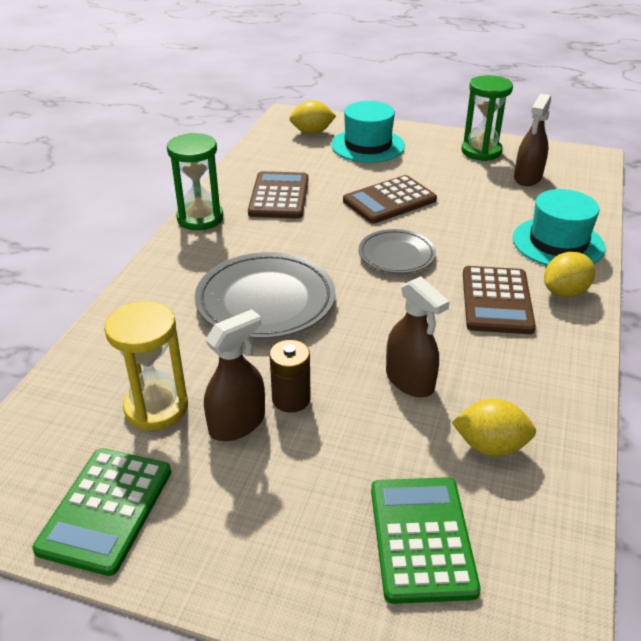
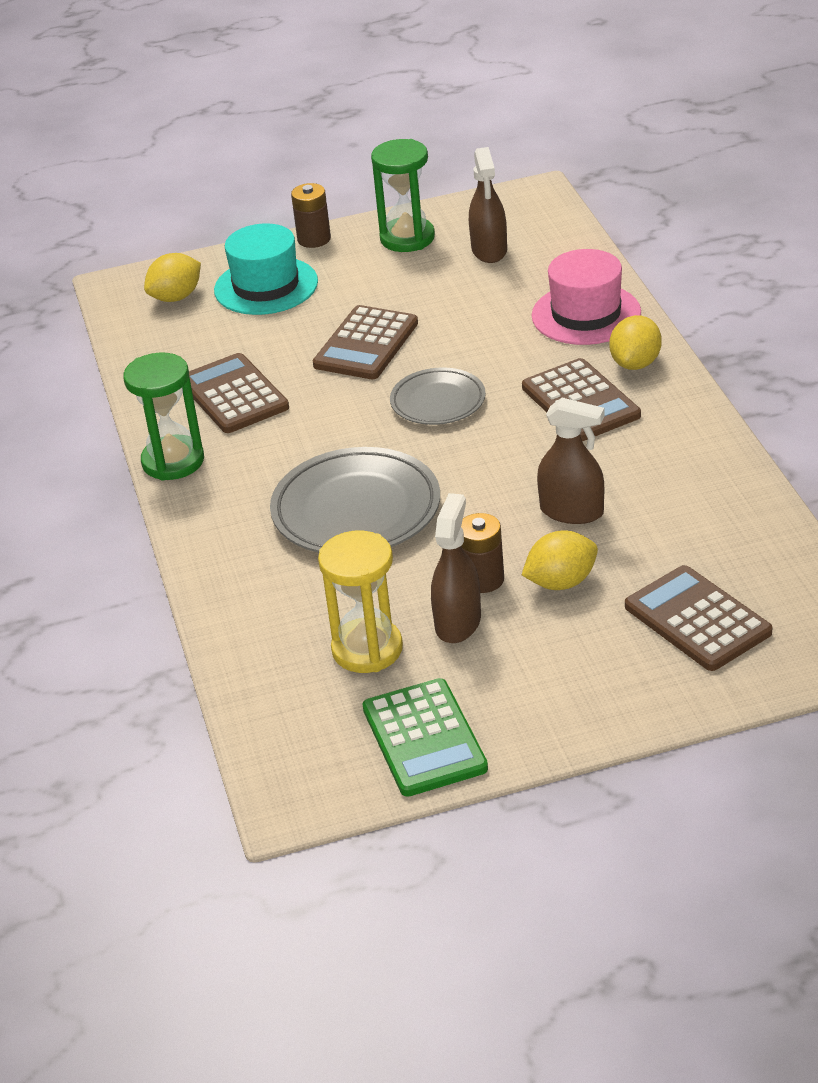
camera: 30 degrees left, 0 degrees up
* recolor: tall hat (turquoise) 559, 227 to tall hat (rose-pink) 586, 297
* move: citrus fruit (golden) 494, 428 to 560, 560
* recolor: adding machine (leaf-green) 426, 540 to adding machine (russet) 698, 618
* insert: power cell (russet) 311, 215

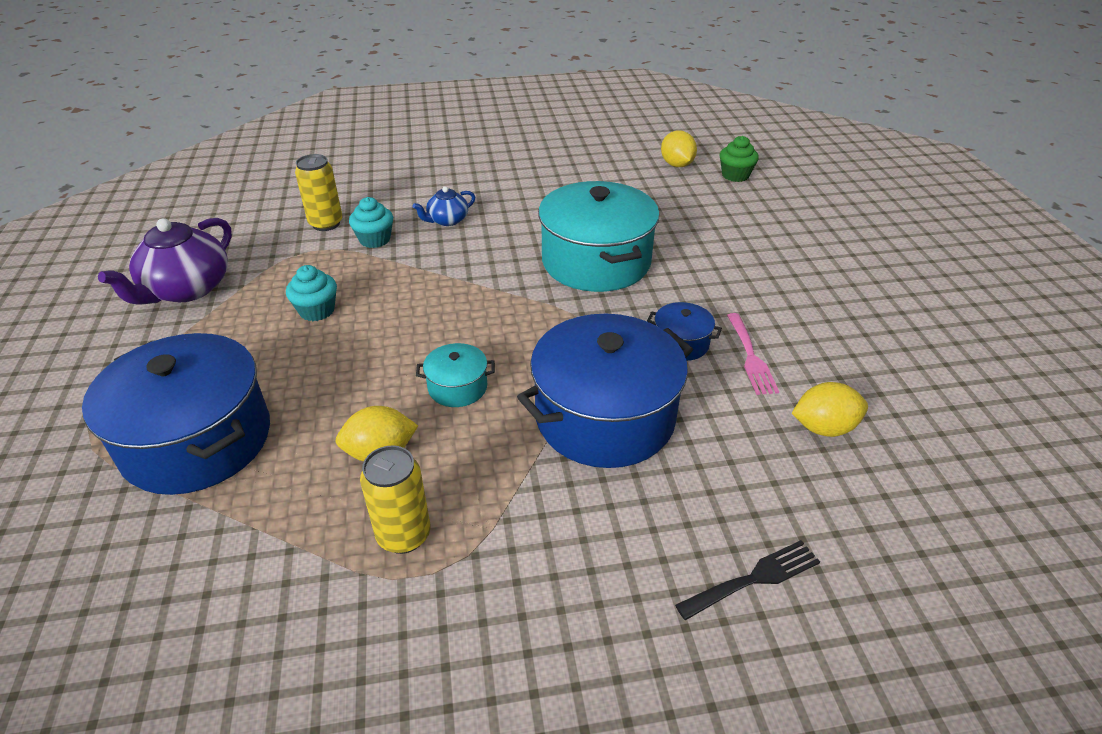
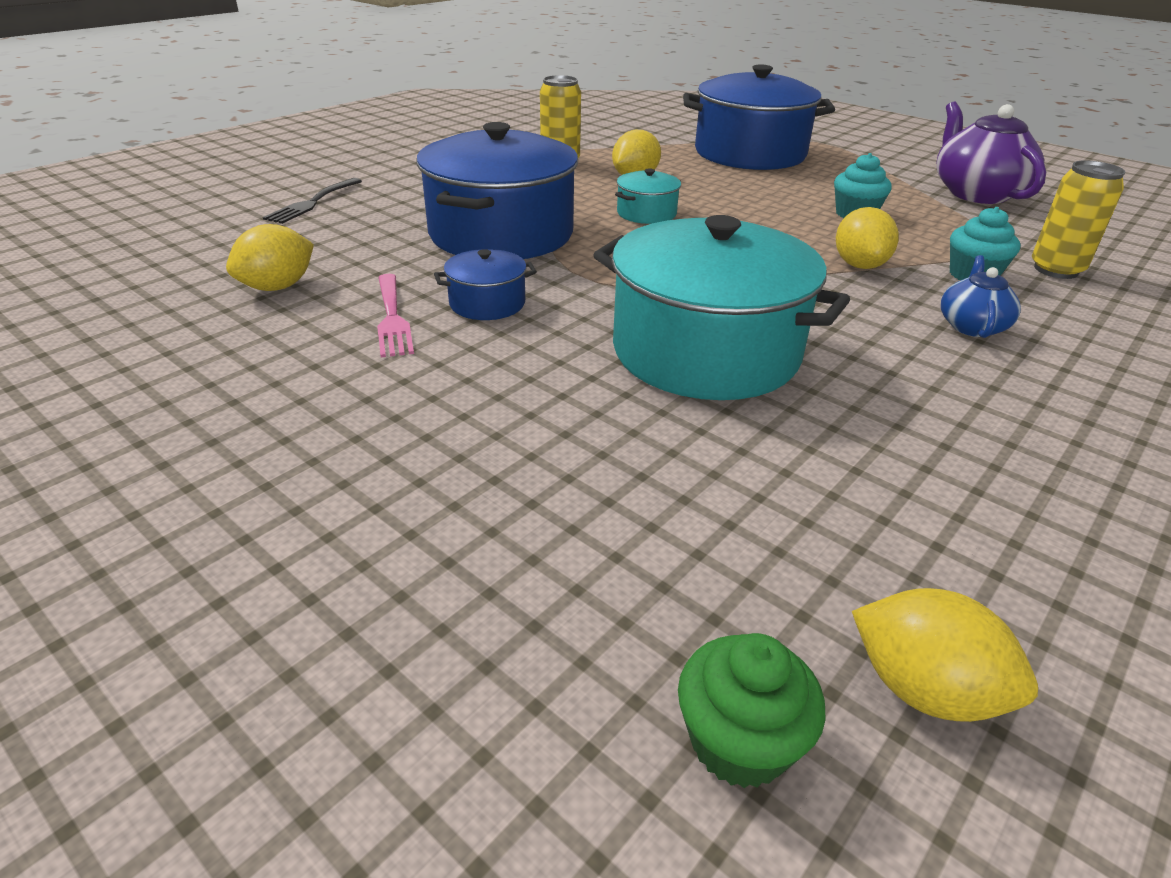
camera: 140 degrees right, 5 degrees down
* rotate: table fork (rose-pink) 753, 354 = 395, 315 150 degrees counterclockwise
* insert: citrus fruit (golden) 867, 238

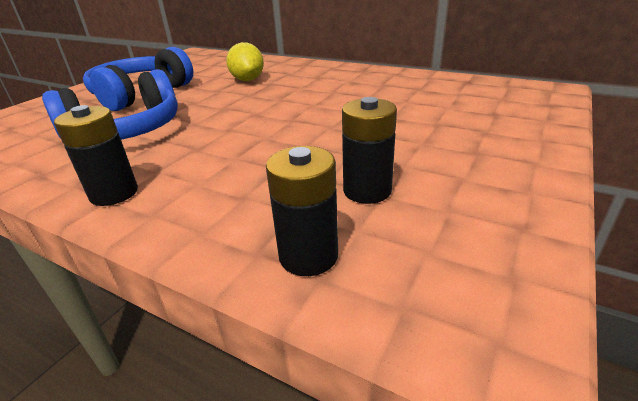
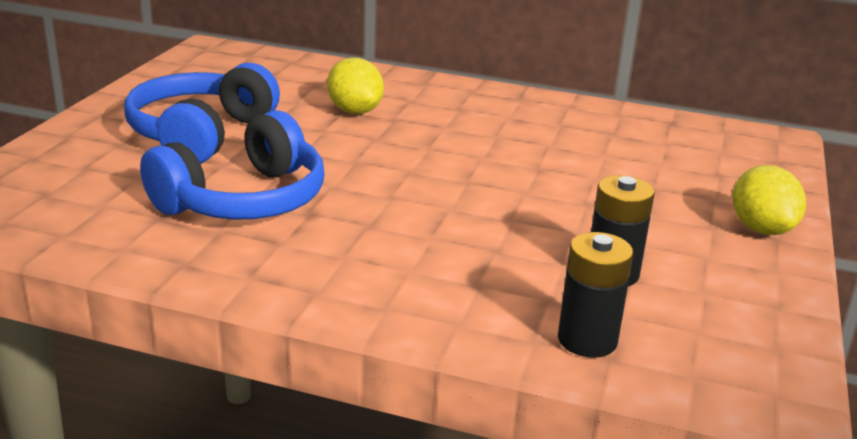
camera: 15 degrees left, 5 degrees down
* delete: power cell (black) 96, 155
* insert: citrus fruit (golden) 769, 200

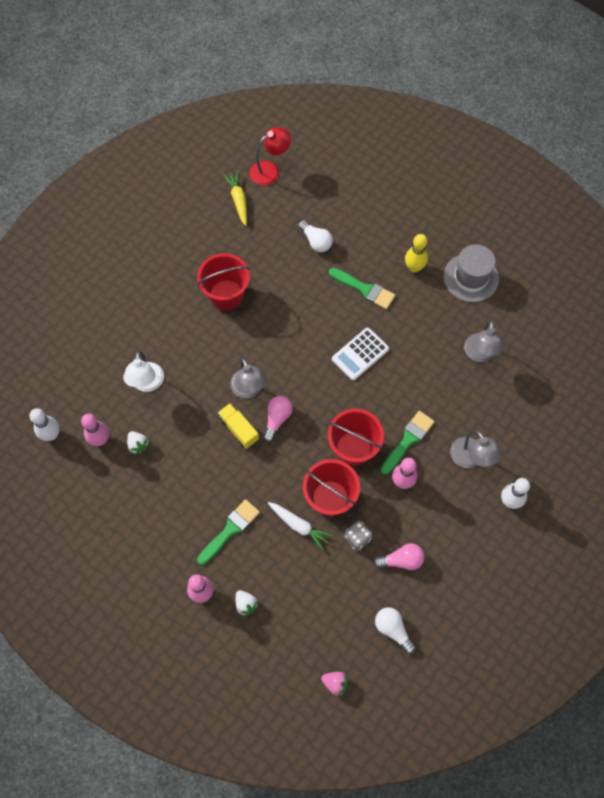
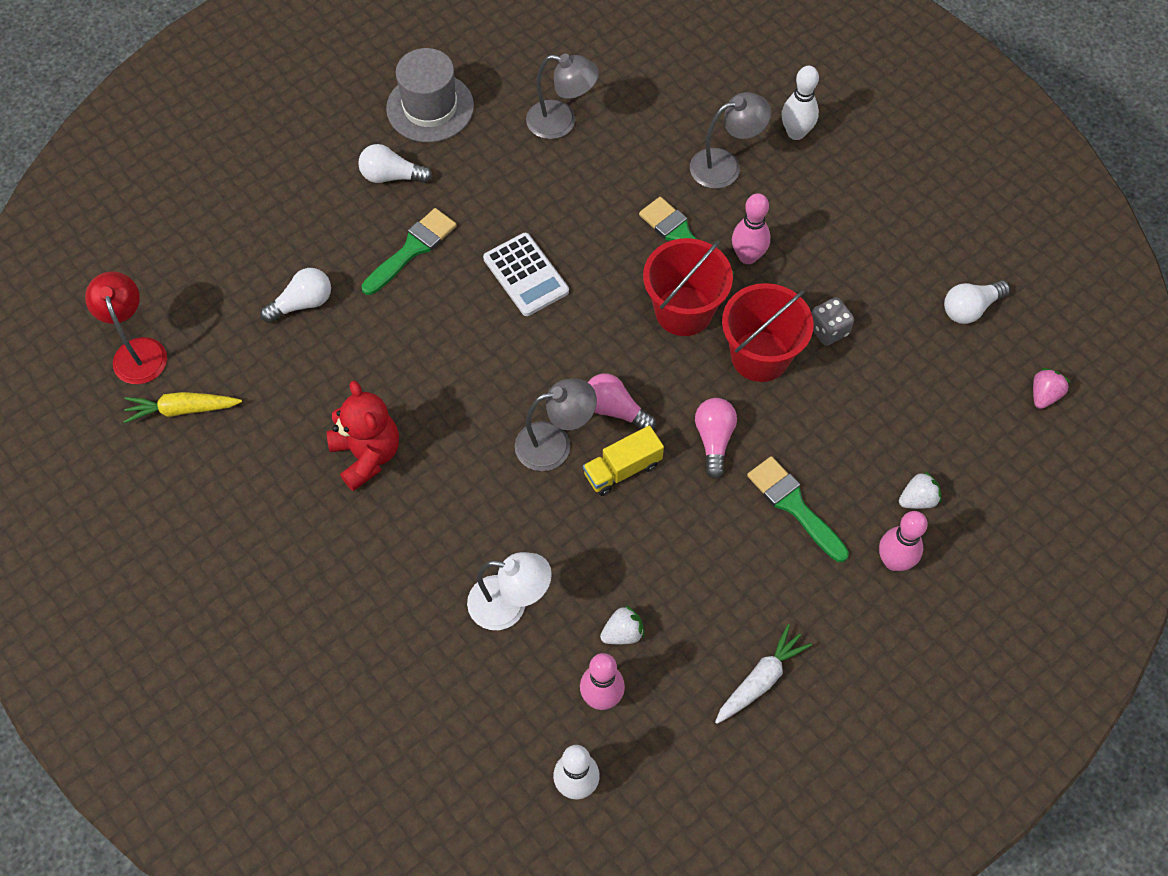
camera: 80 degrees left, 5 degrees down
* replace: tenpin (golden) 416, 253 to lightbulb (pure white) 395, 163
* replace: pail (scarlet) 223, 281 to stuffed bear (scarlet) 363, 435
* move: root vegetable (pure white) 300, 526 to 763, 674
* move: lightbulb (rose-pink) 398, 556 to 716, 438

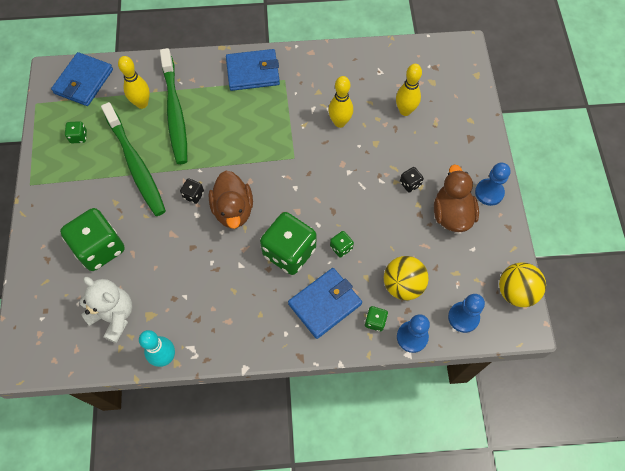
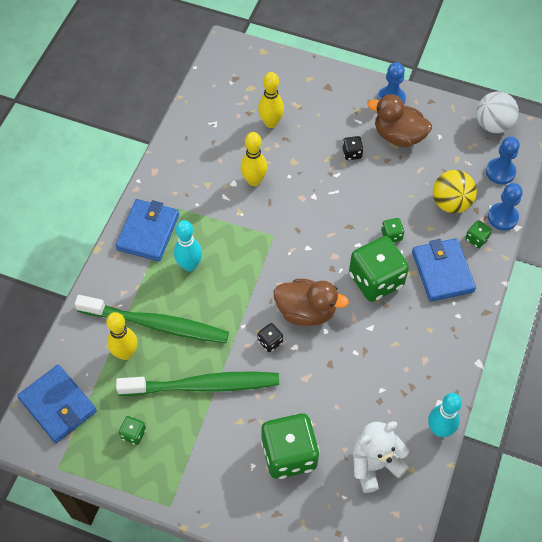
camera: 65 degrees left, 5 degrees down
* recolor: play ball (golden) 522, 284 to play ball (pure white) 497, 112
* insert: tenpin (turquoise) 188, 246

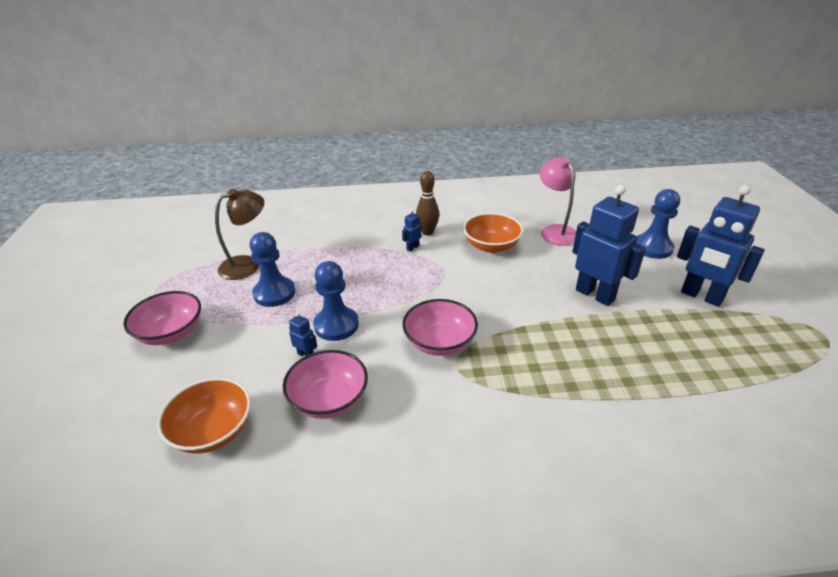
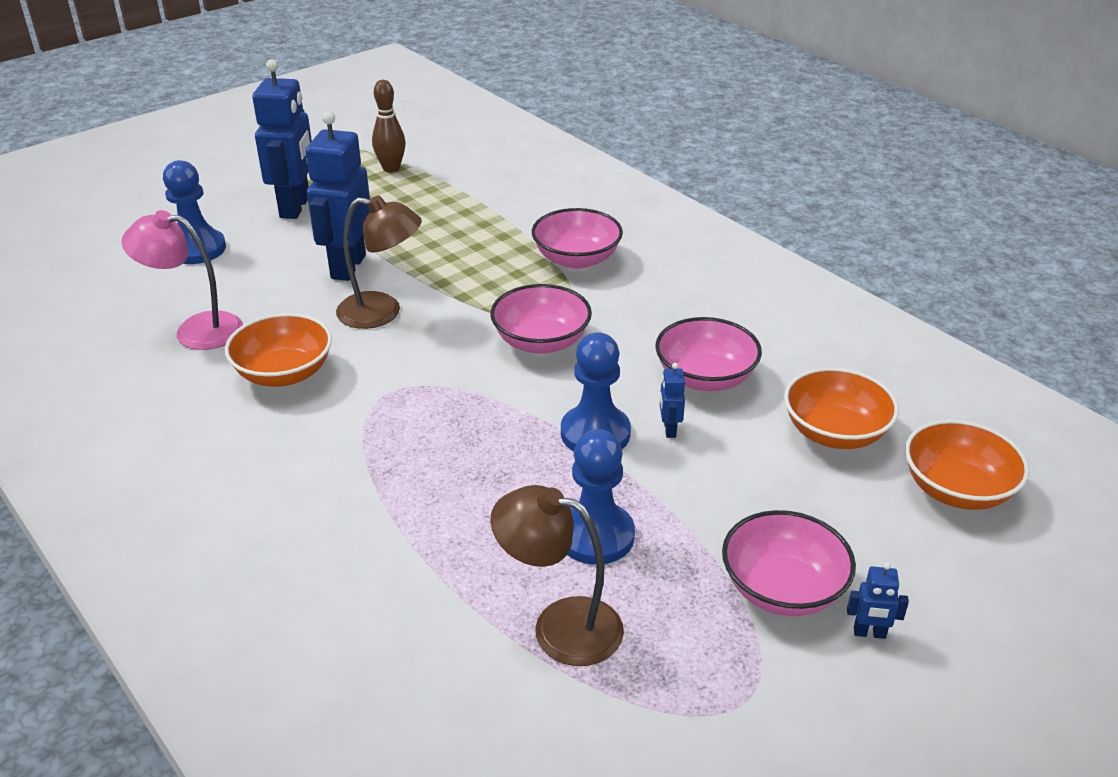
camera: 125 degrees left, 0 degrees up
* rotate: lamp (rose-pink) 557, 201 = 182, 280 60 degrees clockwise
* move: tenpin (russet) 427, 203 to 388, 126
* move: robot figure (blue) 411, 230 to 878, 600
* insert: lamp (russet) 379, 262
* insert: deep dish (rose-pink) 577, 238
* insert: deep dish (bright orange) 967, 465

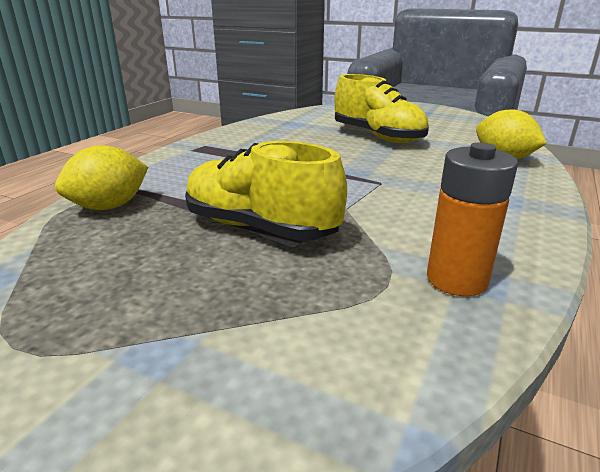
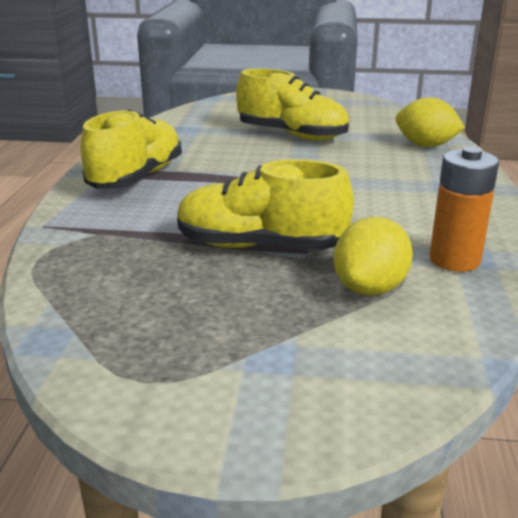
camera: 20 degrees left, 0 degrees up
* move: citrus fruit (golden) 101, 177 to 373, 256
* insert: shoe (golden) 131, 149

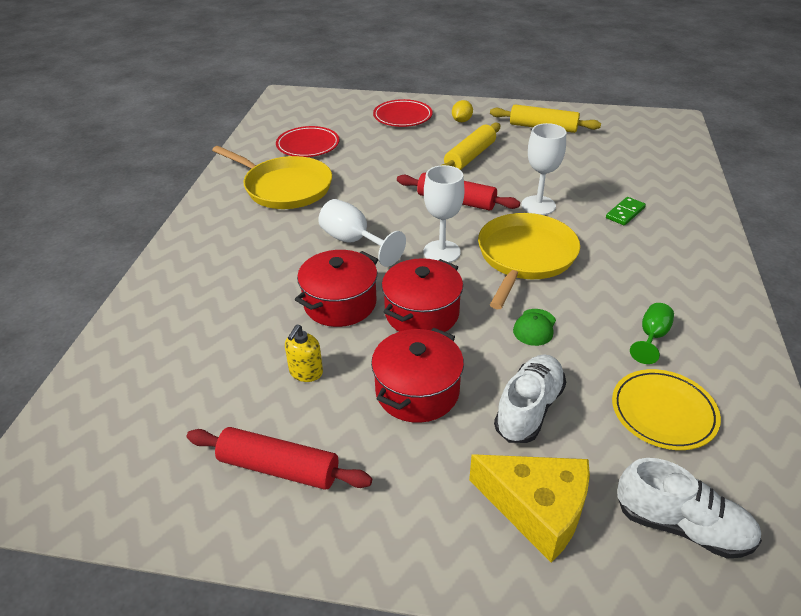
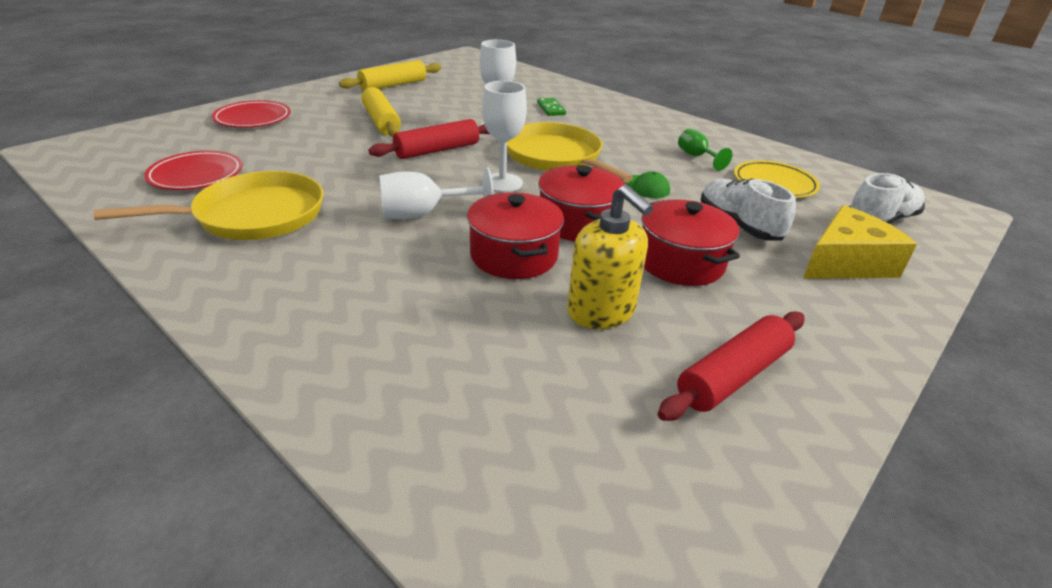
camera: 60 degrees left, 5 degrees down
* delete: citrus fruit (golden) 462, 111
* resize: soap dispenser (golden) 304, 353 = 610, 257 x1.73

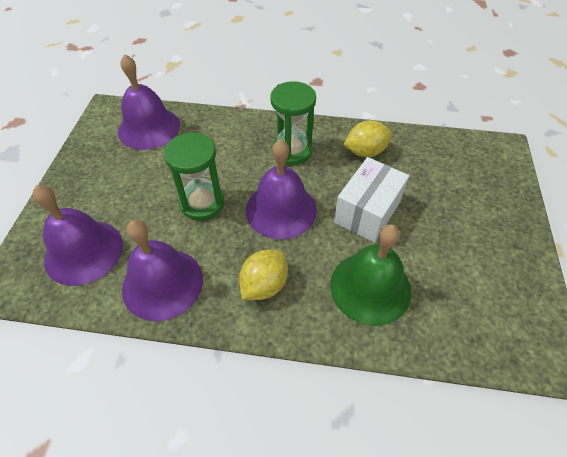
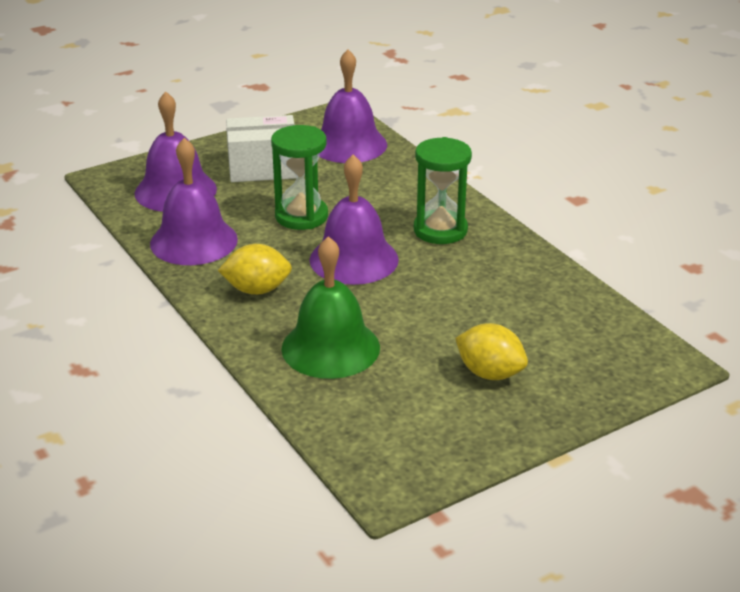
camera: 50 degrees right, 20 degrees down
* move: citrus fruit (golden) 367, 138 to 491, 351
* move: package (pure white) 371, 200 to 261, 148

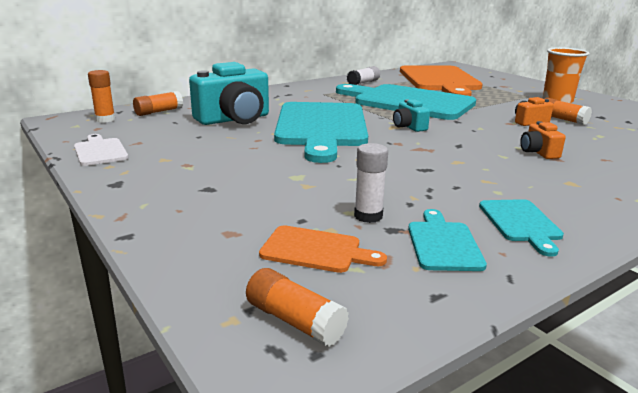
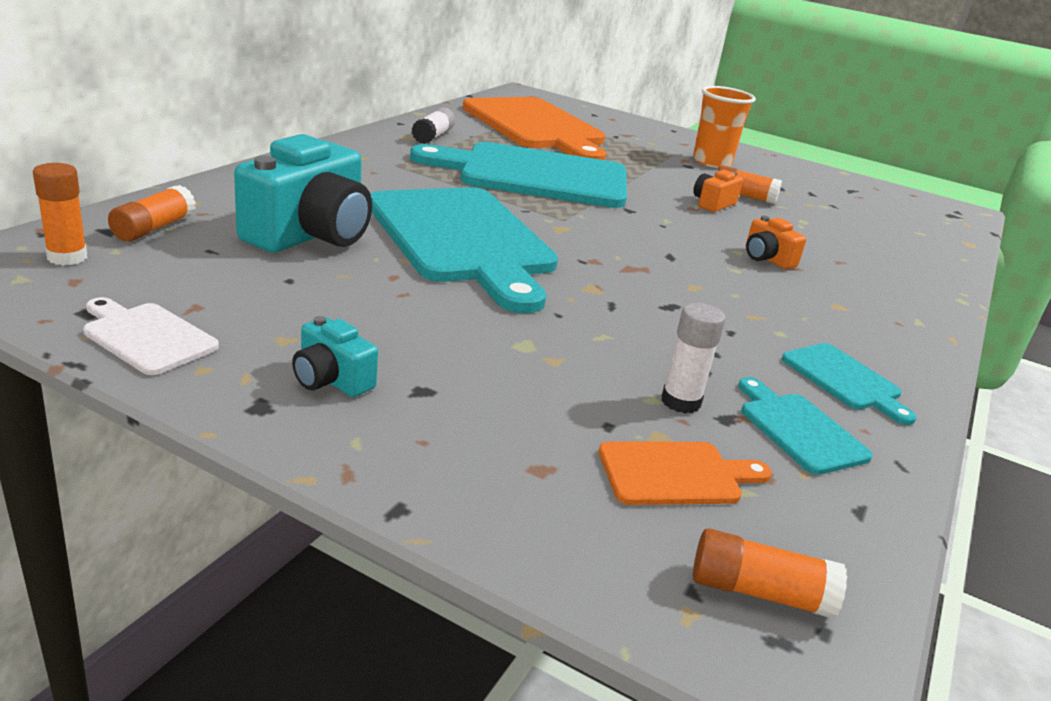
camera: 30 degrees left, 5 degrees up
* move: photo camera (turquoise) 411, 115 to 335, 356

